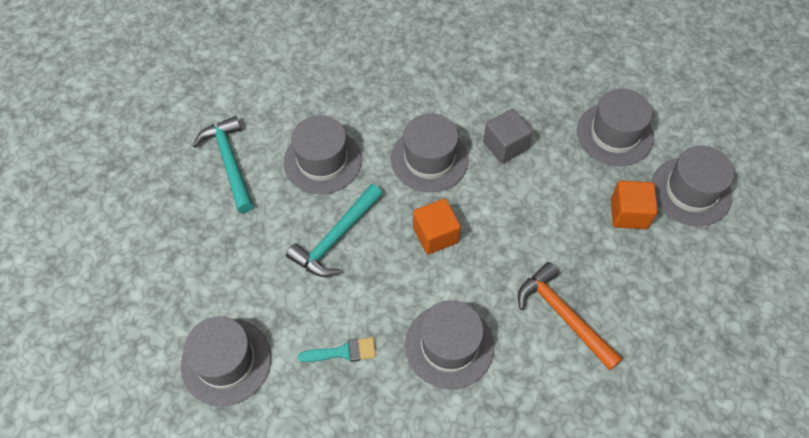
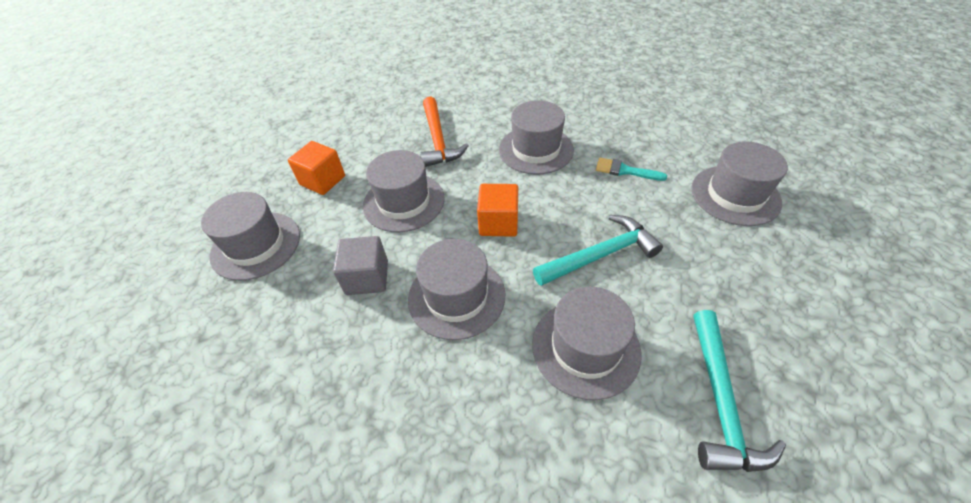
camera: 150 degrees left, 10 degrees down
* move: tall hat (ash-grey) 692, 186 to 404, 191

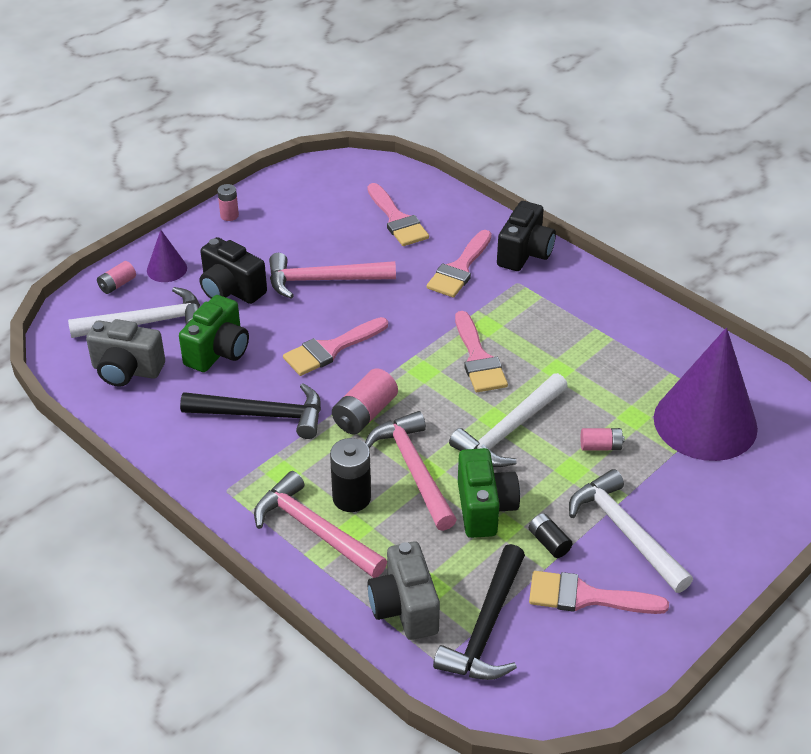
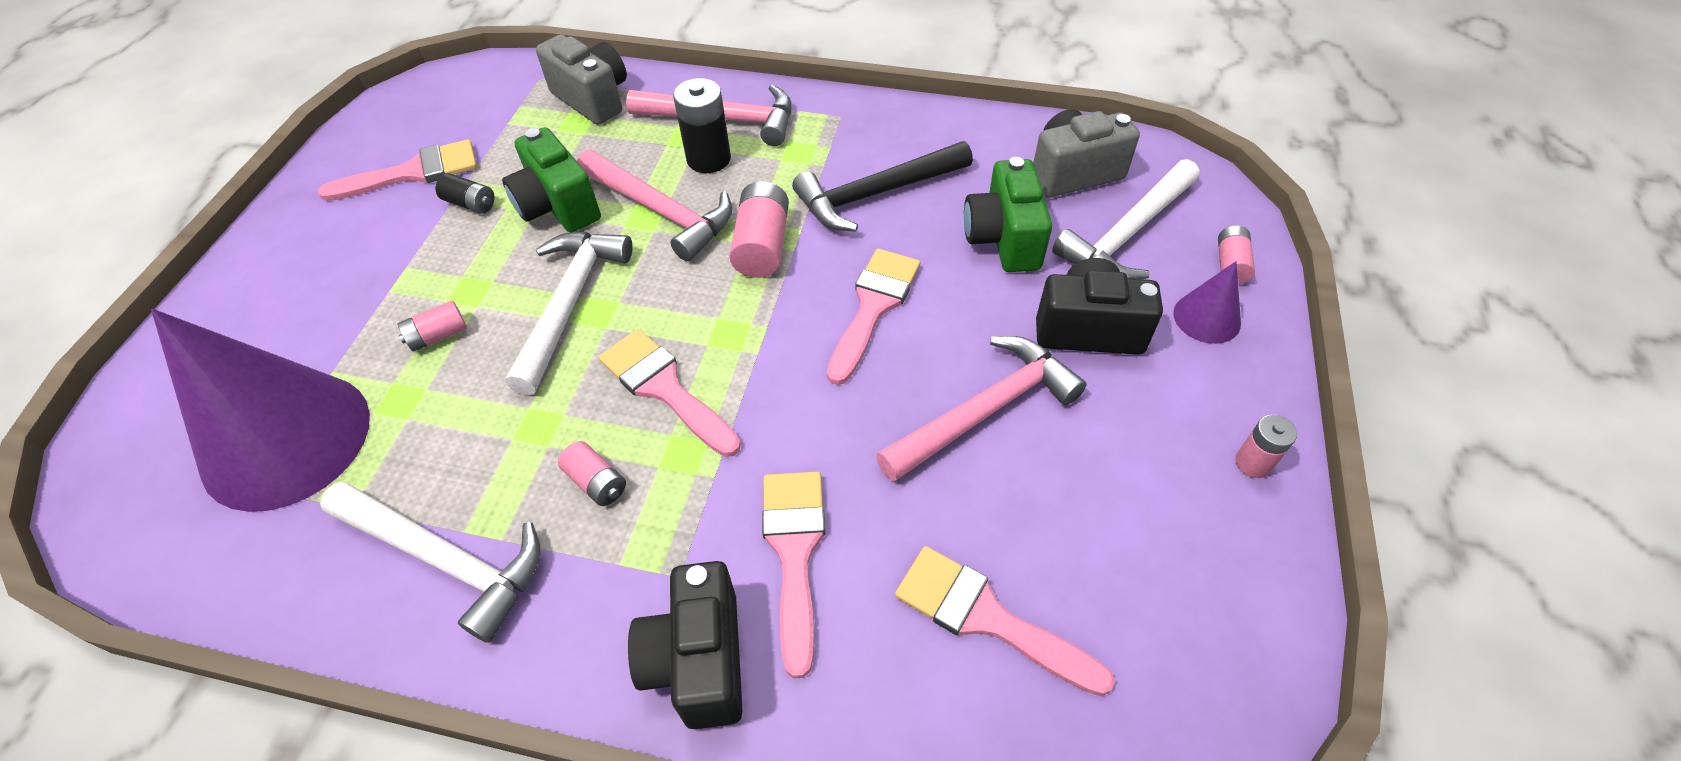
camera: 150 degrees right, 10 degrees up
* move: carpenter's hammer (pure white) 631, 531 to 430, 562
* delete: carpenter's hammer (black) 479, 612
* insert: power cell (rose-pink) 592, 473

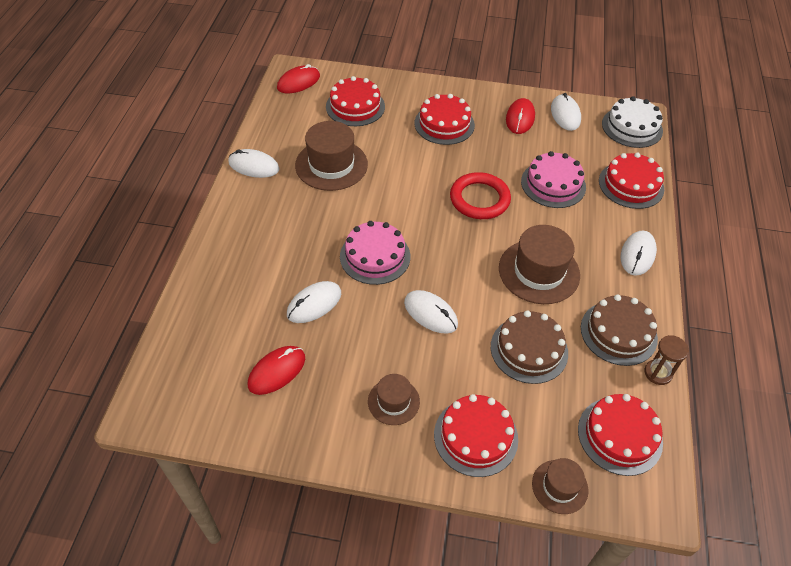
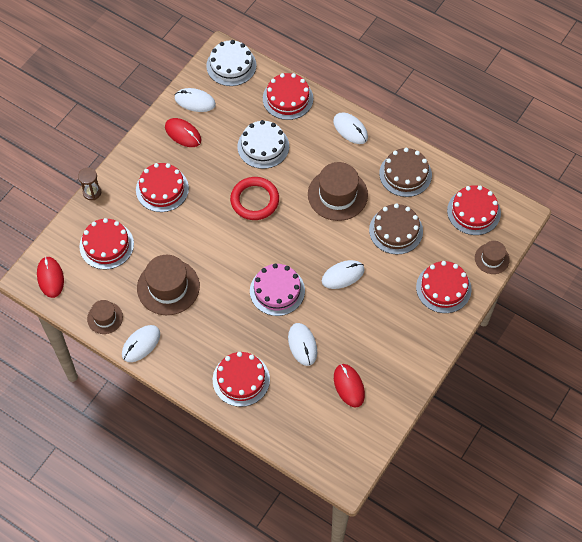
camera: 65 degrees left, 10 degrees up
* recolor: gateau (rose-pink) 553, 179 to gateau (pure white) 263, 144
* move: hourglass (russet) 666, 360 to 89, 183
* move: tall hat (russet) 394, 399 to 105, 317
* insert: gateau (scarlet) 241, 379

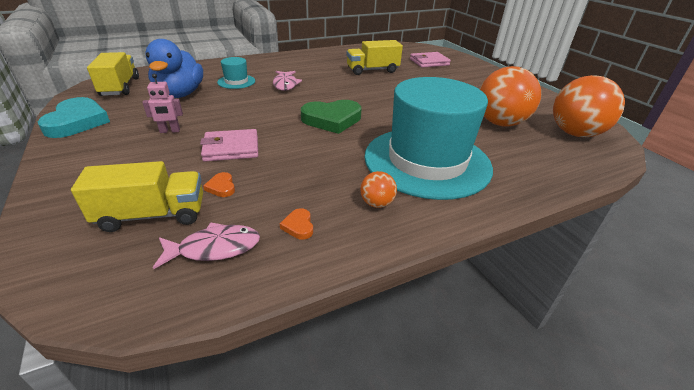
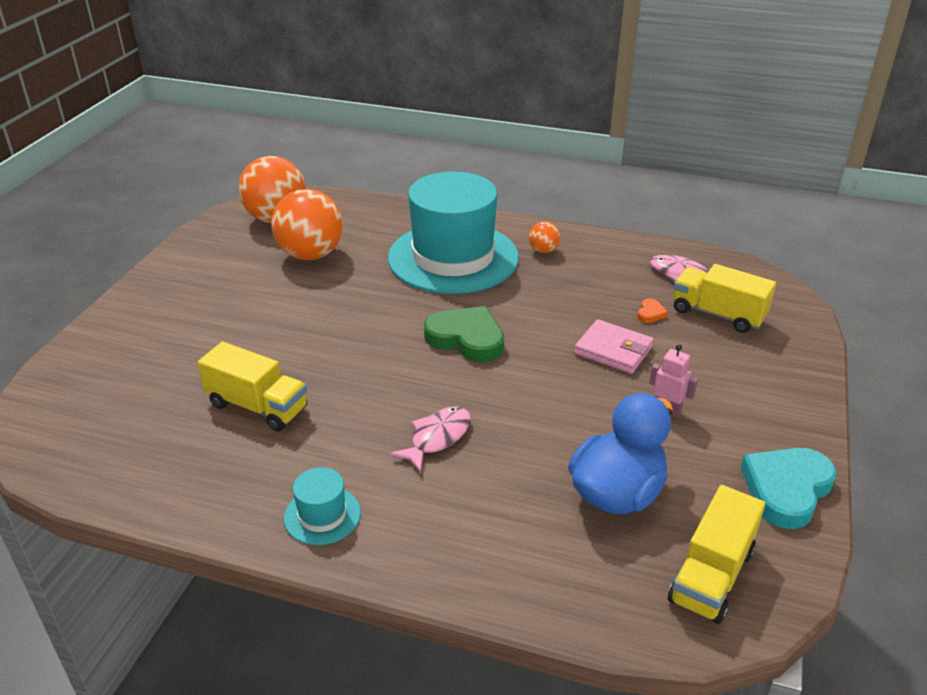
camera: 135 degrees left, 0 degrees up
* delete: card wallet (rose-pink) 430, 60
* move: tall hat (turquoise) 236, 73 to 322, 506
* delete: heart (bright orange) 296, 224

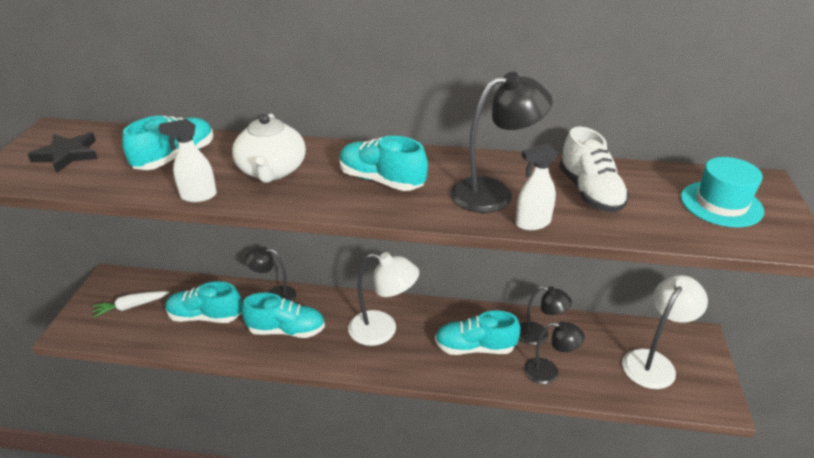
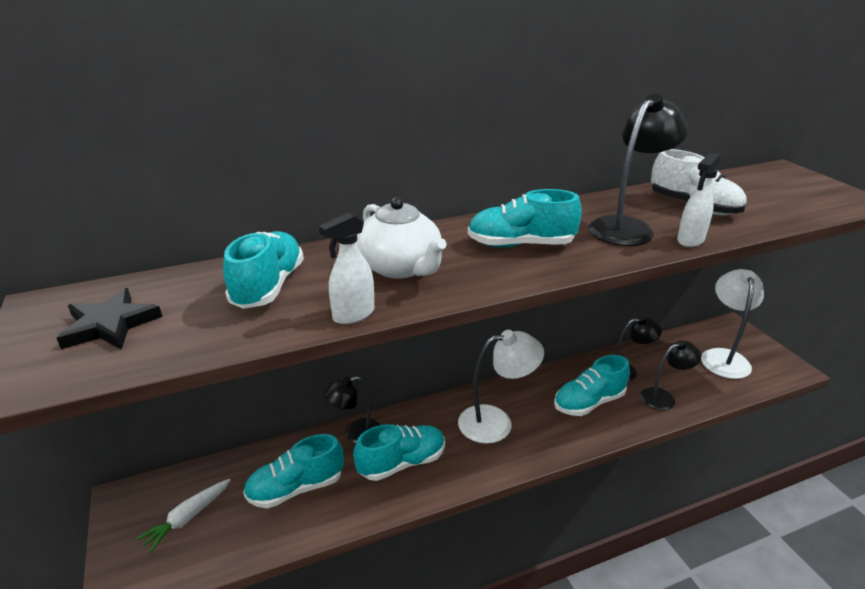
camera: 30 degrees left, 5 degrees down
* delete: tall hat (turquoise) 722, 192

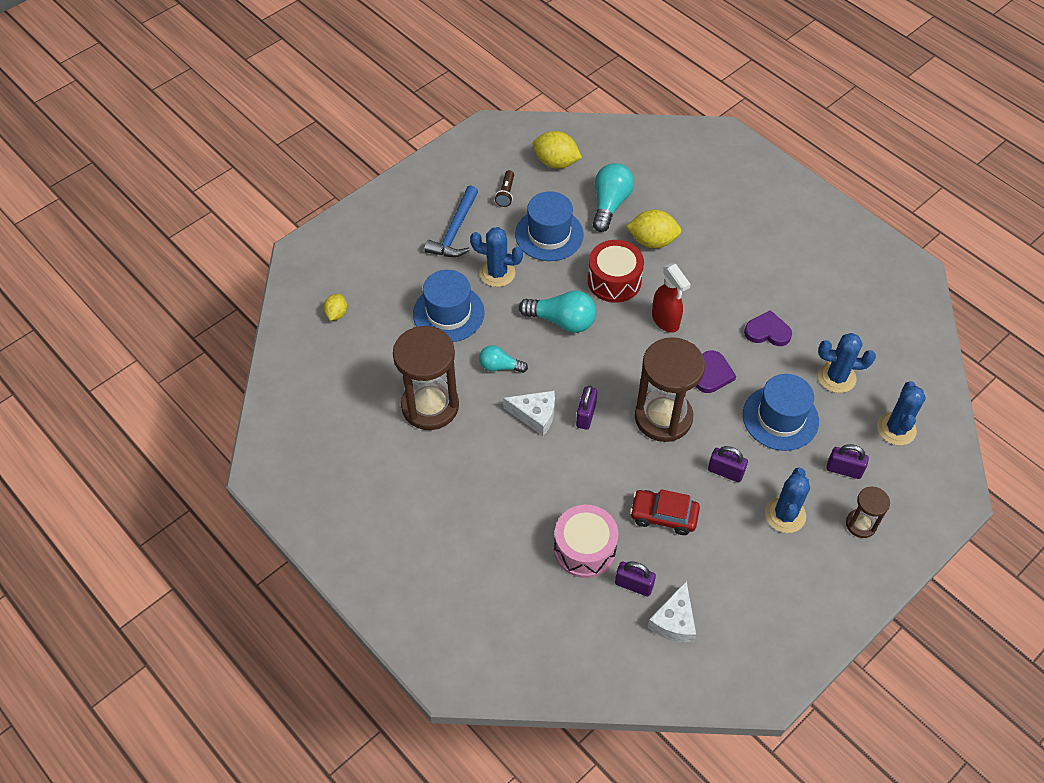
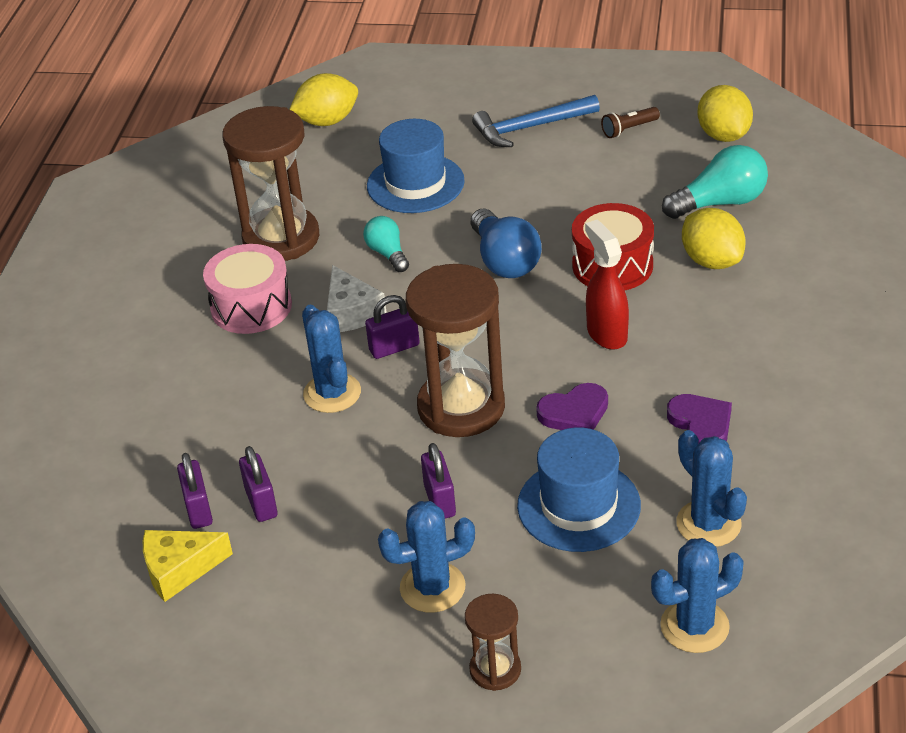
camera: 55 degrees right, 15 degrees down
* delete: tall hat (blue) 549, 226
* move: saguaro cactus (blue) 496, 257 to 331, 359
* rotate: sprayer (scarlet) 671, 298 = 607, 285 135 degrees clockwise
* recolor: lightbulb (turquoise) 557, 311 to lightbulb (blue) 506, 243
* resize: citrus fruit (golden) 335, 307 = 323, 99 x1.73
* move: padlock (purple) 847, 461 to 258, 484
* delete: car (scarlet) 665, 512
* move: snare drum (rose-pink) 586, 541 to 247, 289
* recolor: cheese wedge (pure white) 671, 612 to cheese wedge (golden) 188, 566

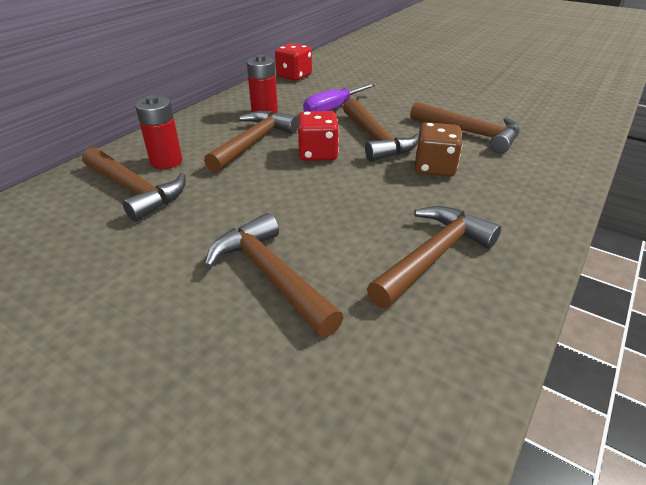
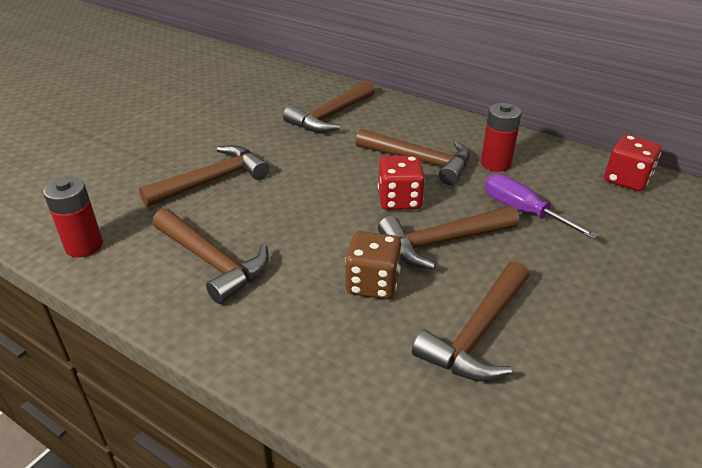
camera: 90 degrees right, 0 degrees up
* move: power cell (scarlet) 158, 132 to 73, 217

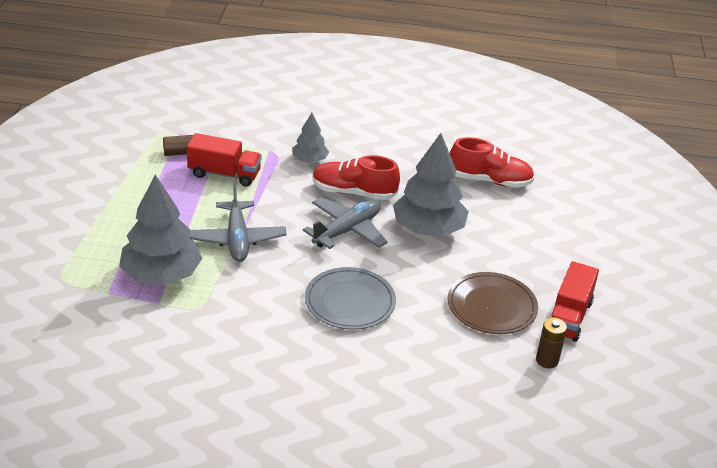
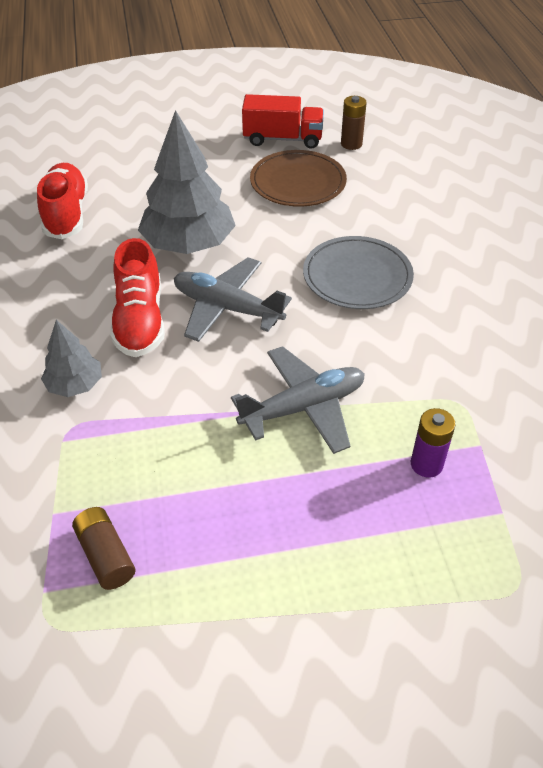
camera: 105 degrees left, 10 degrees up
* delete: lorry (scarlet) 224, 160
* replace: toy tree (ash-grey) 160, 229 to power cell (purple) 433, 443

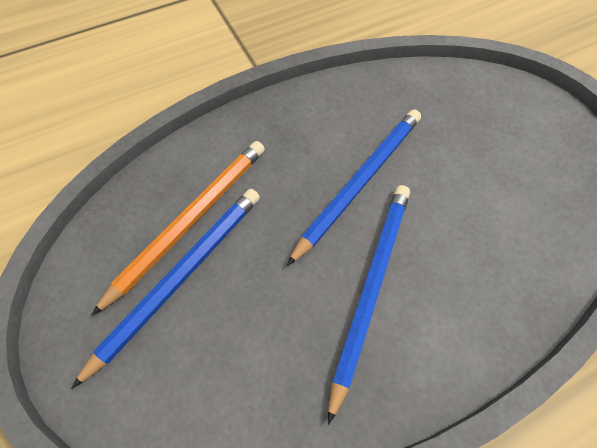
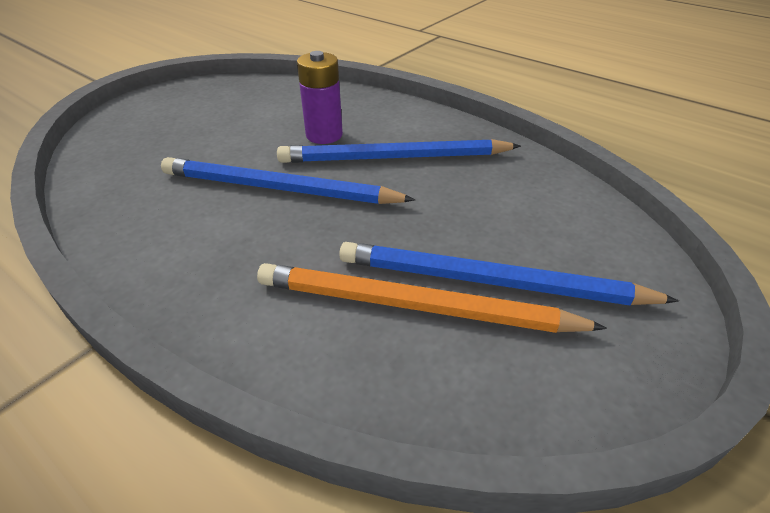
camera: 115 degrees left, 20 degrees down
* insert: power cell (purple) 320, 97

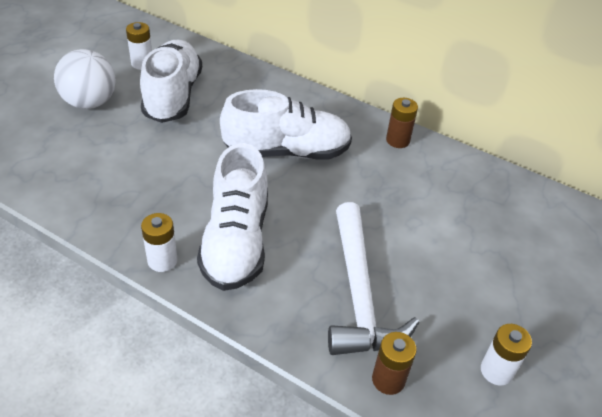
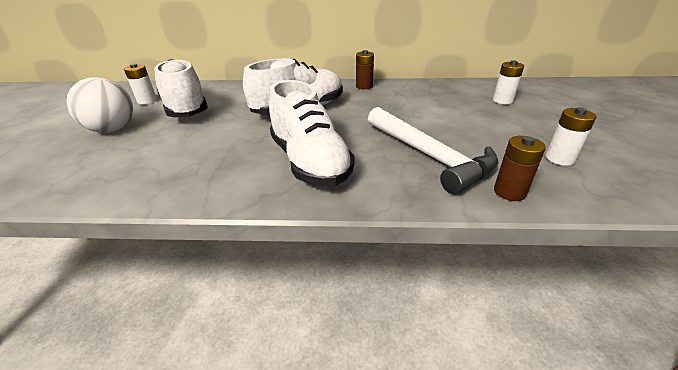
camera: 25 degrees left, 10 degrees down
* move: power cell (pure white) 159, 242 to 508, 82

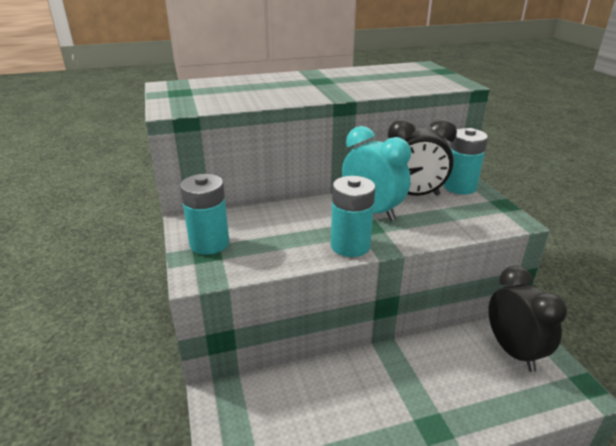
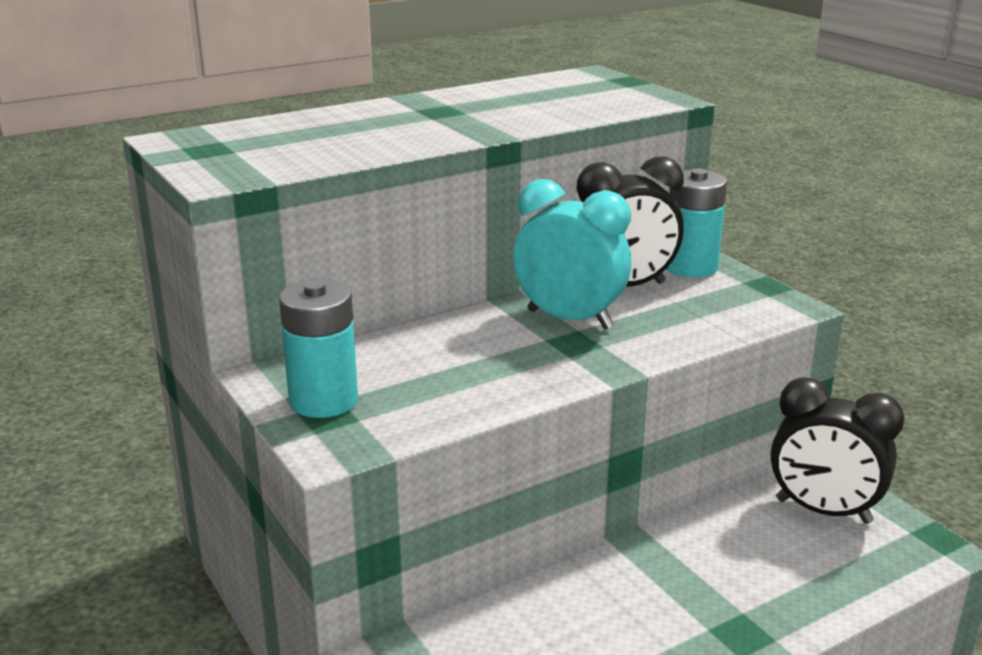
camera: 15 degrees left, 5 degrees down
* delete: power cell (turquoise) 353, 216
* rotate: bedside clock (black) 527, 319 = 837, 451 150 degrees clockwise

